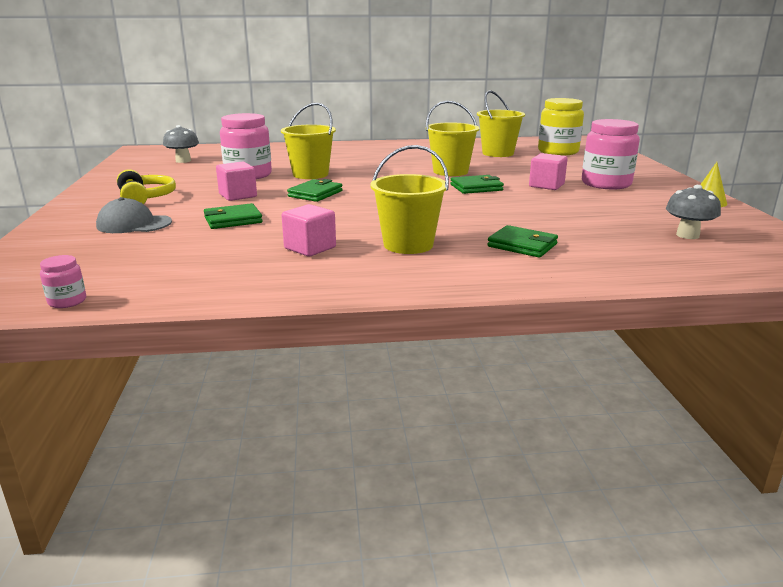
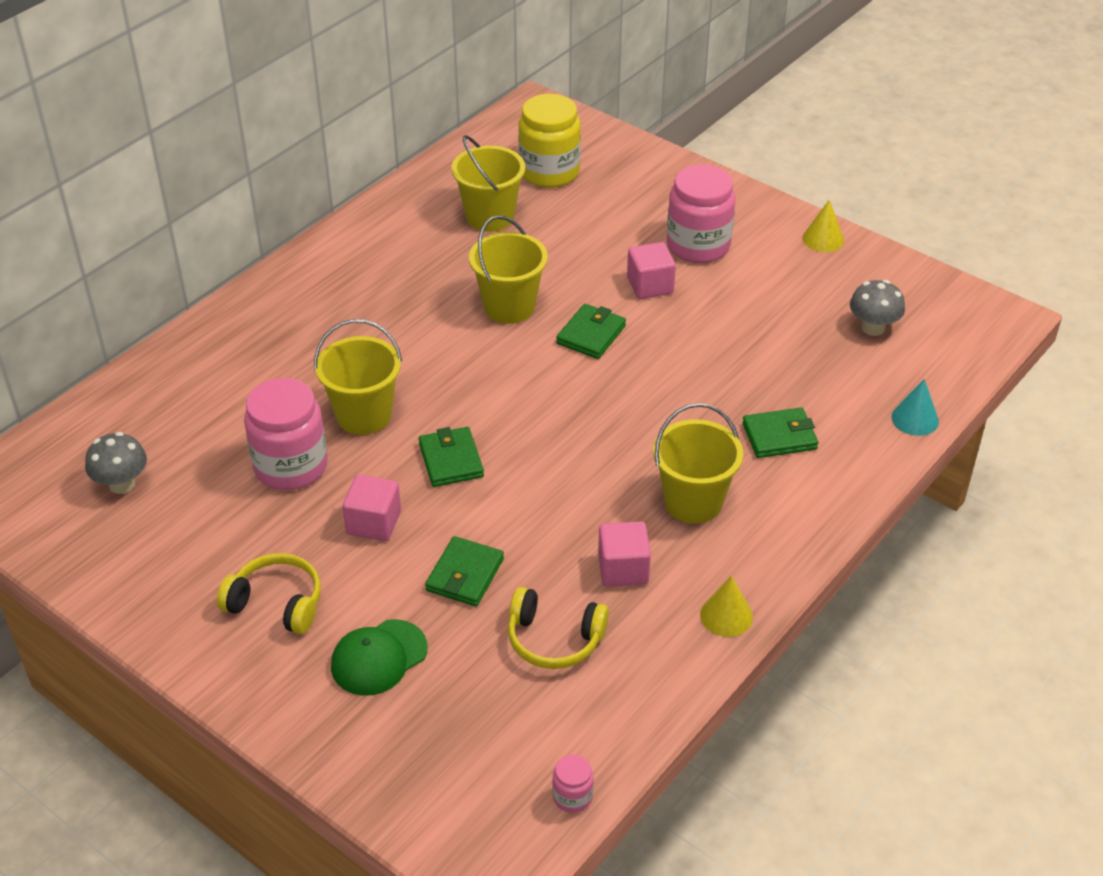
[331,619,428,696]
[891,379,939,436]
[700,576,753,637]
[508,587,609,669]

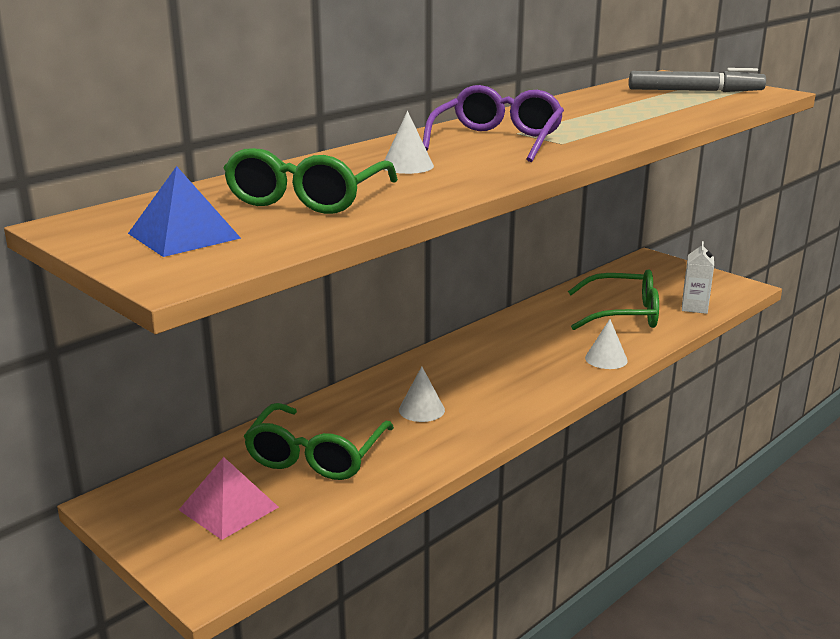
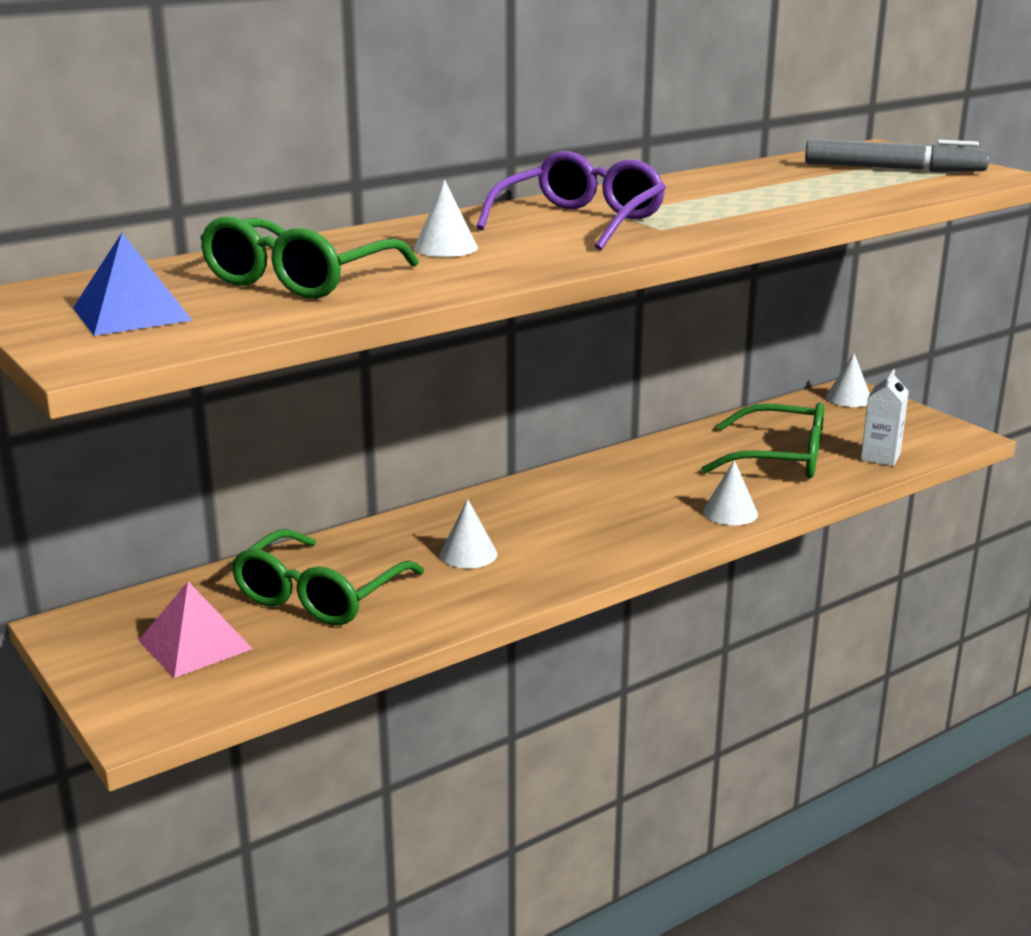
[826,353,870,407]

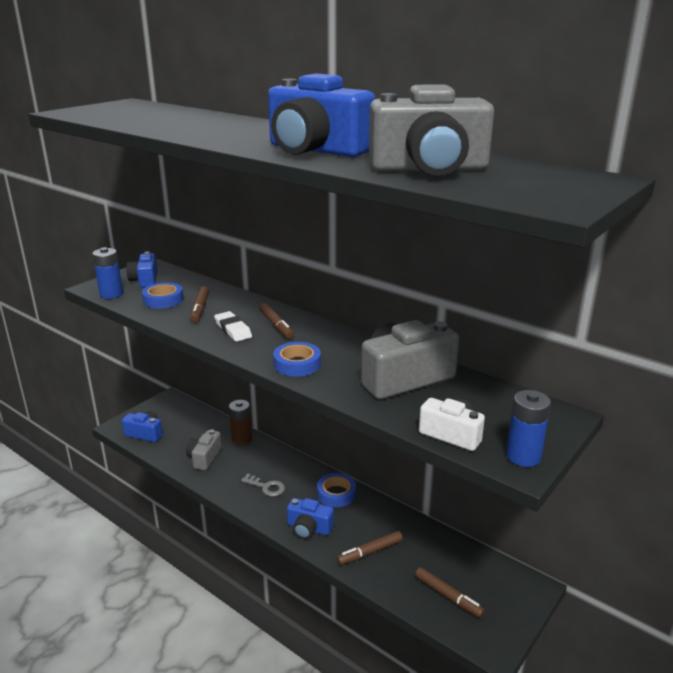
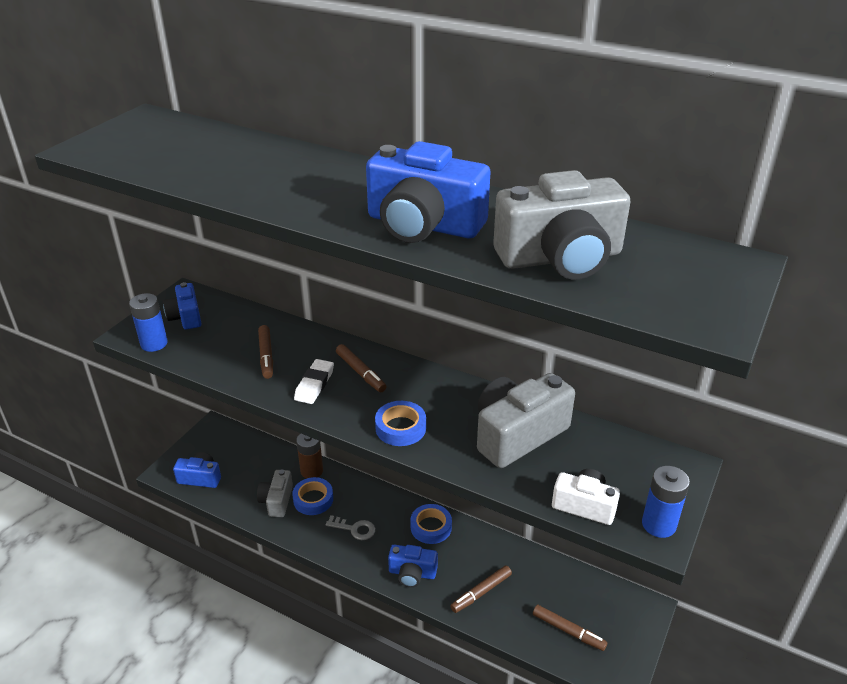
[292,477,333,515]
[294,359,334,404]

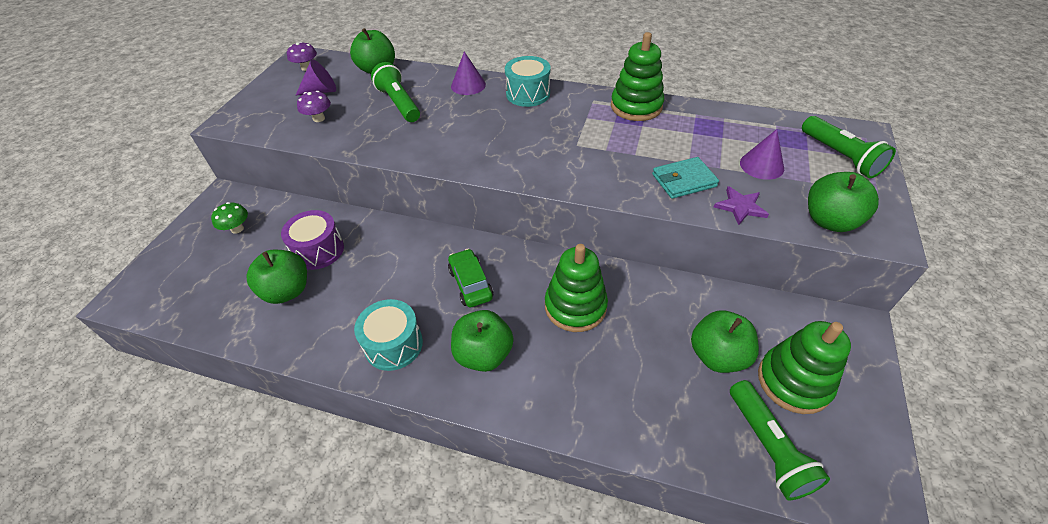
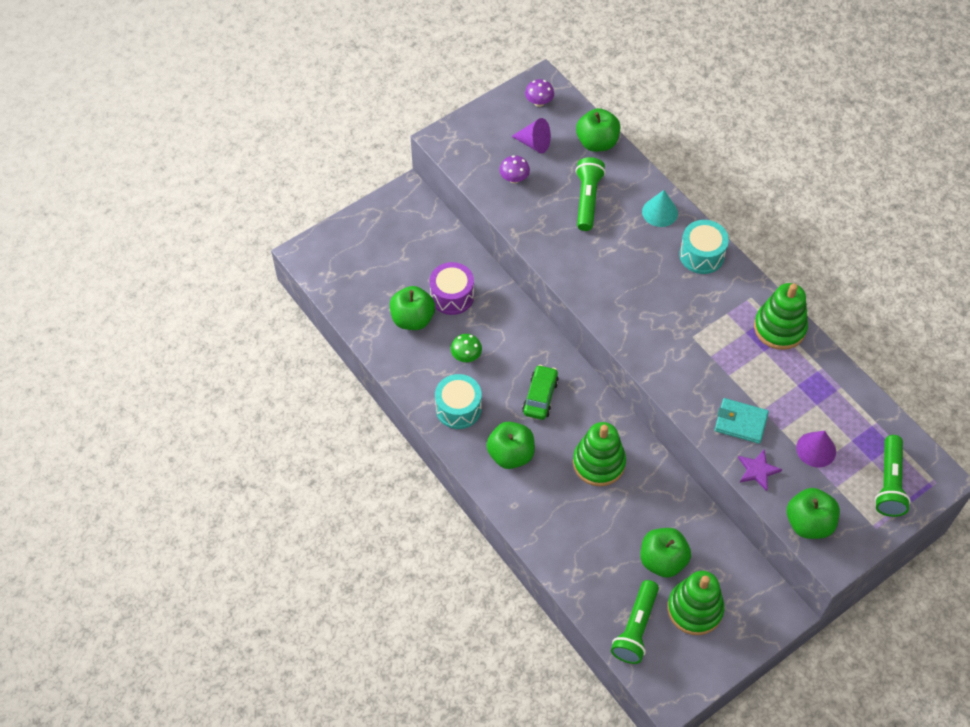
[642,190,678,227]
[451,334,482,362]

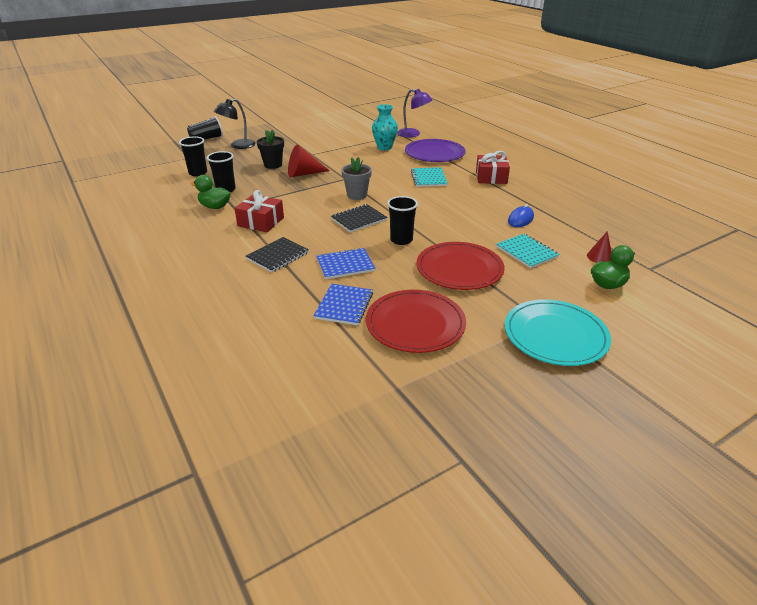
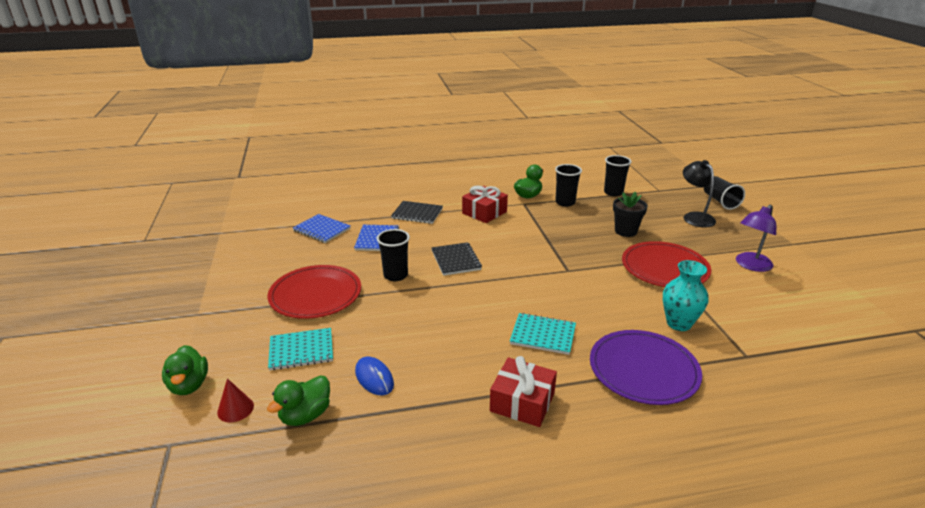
[736,205,776,272]
[288,144,330,177] (first image)
[341,157,372,200] (first image)
[391,201,443,224]
[622,241,711,287]
[505,299,611,366] (first image)
[267,375,330,426]

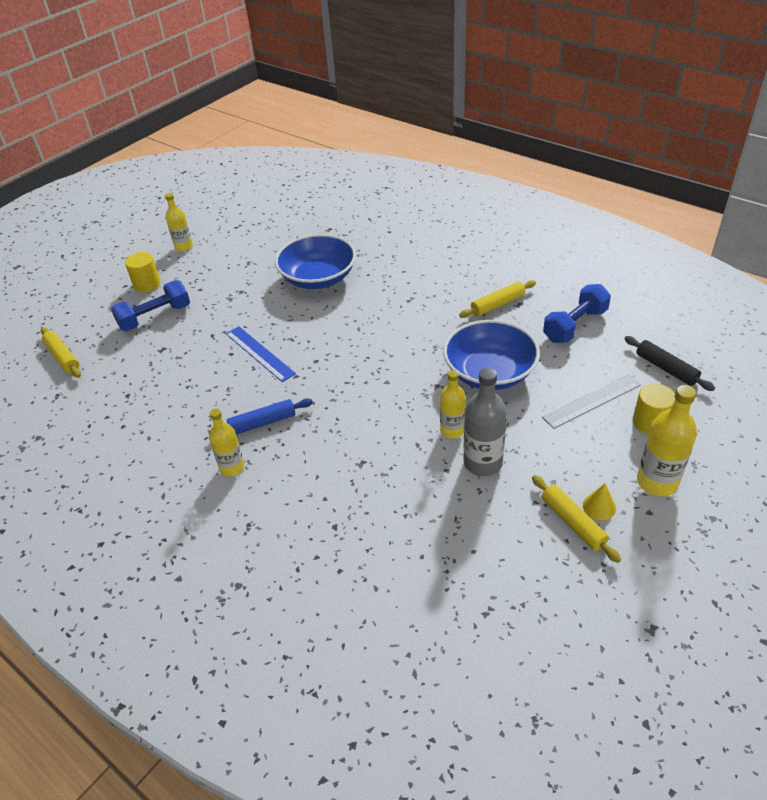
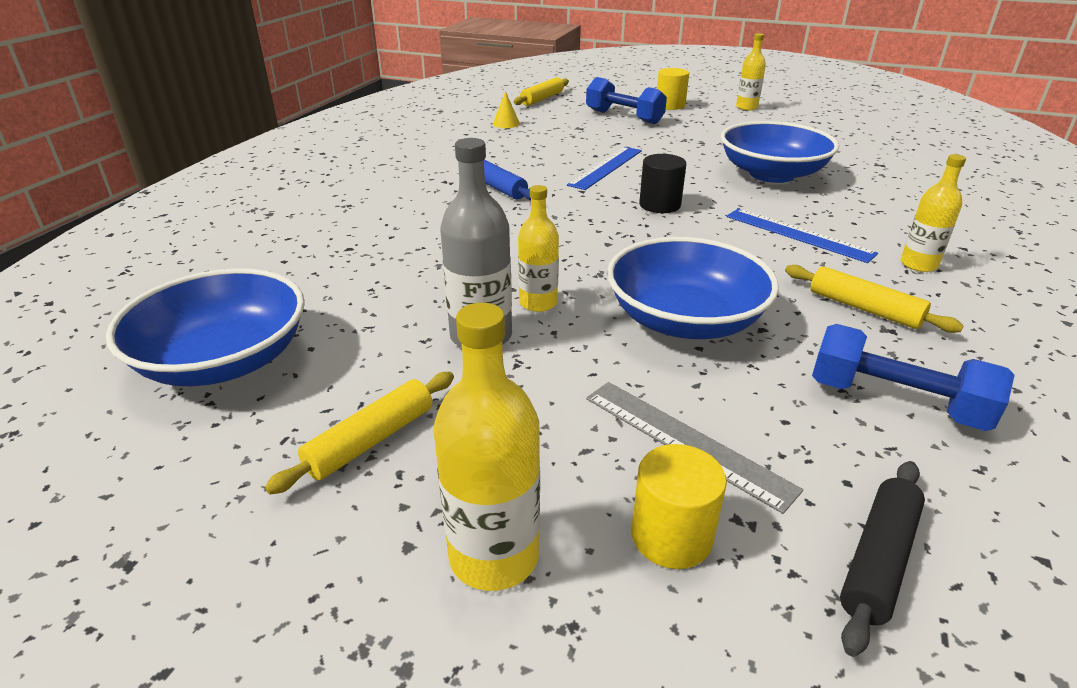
[901,154,966,272]
[493,91,520,128]
[639,154,686,213]
[726,208,878,263]
[106,268,305,386]

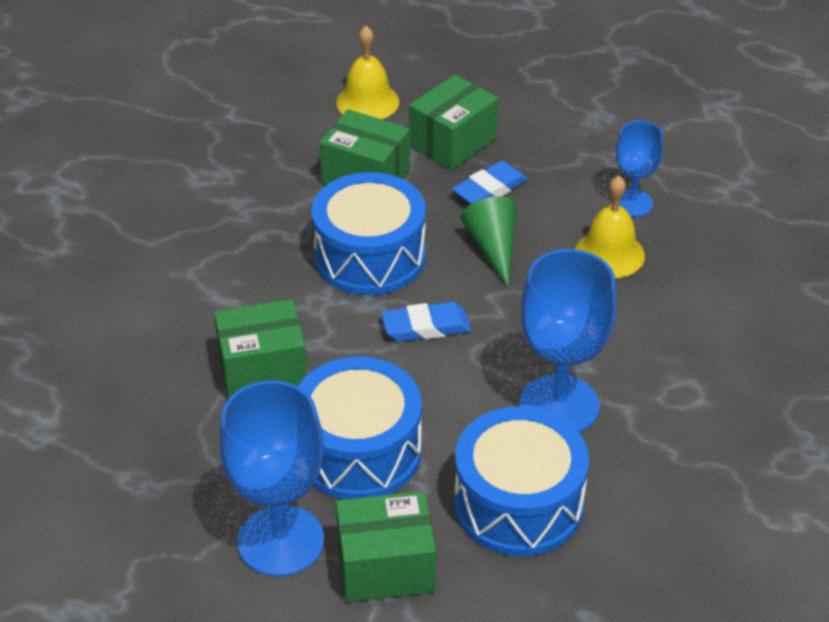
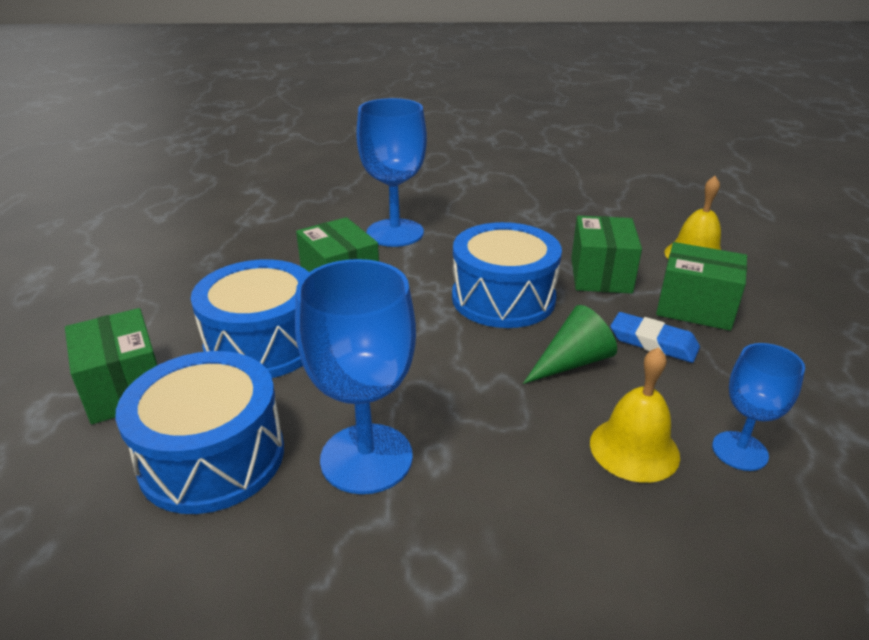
[381,302,471,342] (first image)
[356,98,427,247]

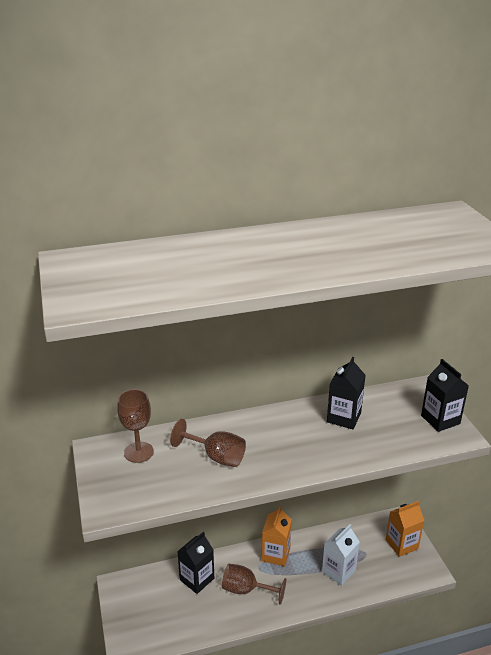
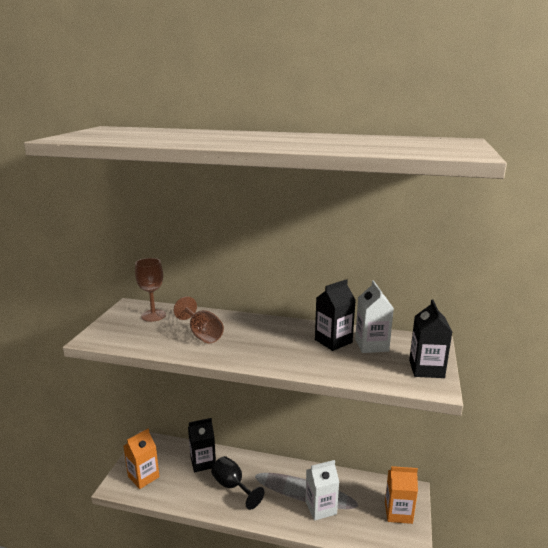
[123,429,160,489]
[211,456,265,510]
[355,280,394,353]

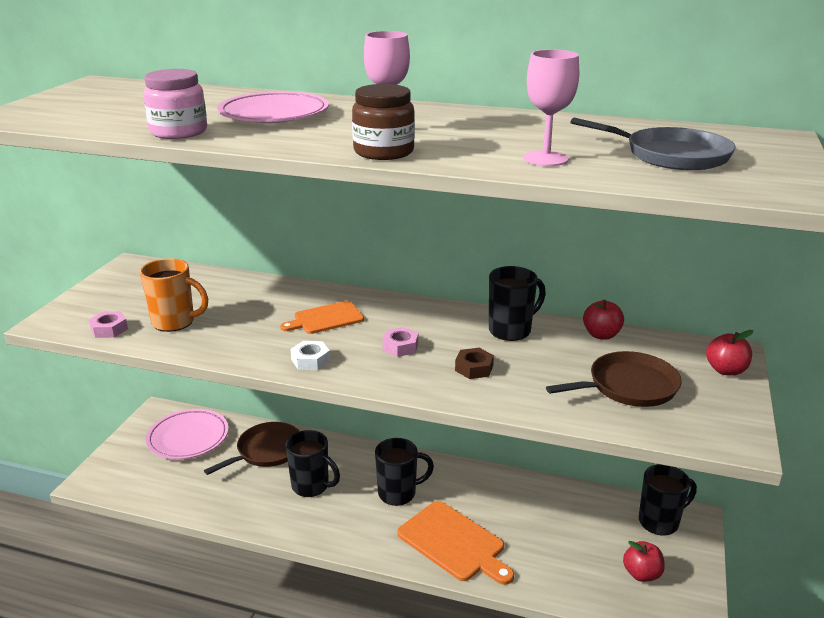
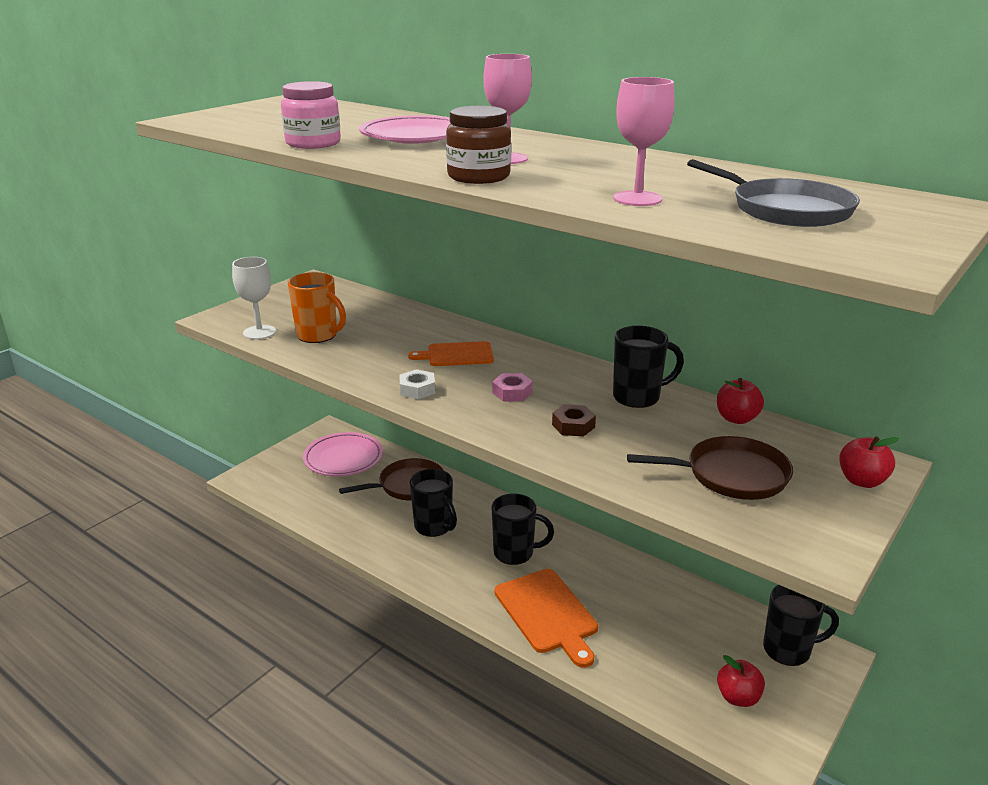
[232,257,276,339]

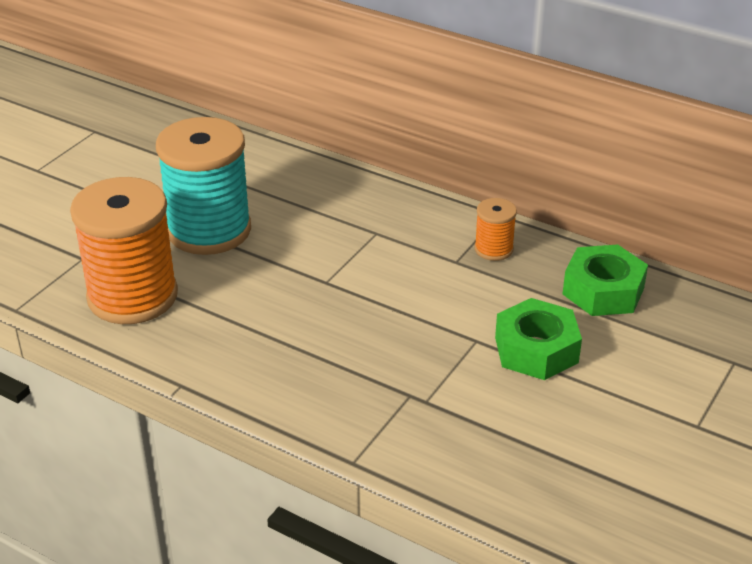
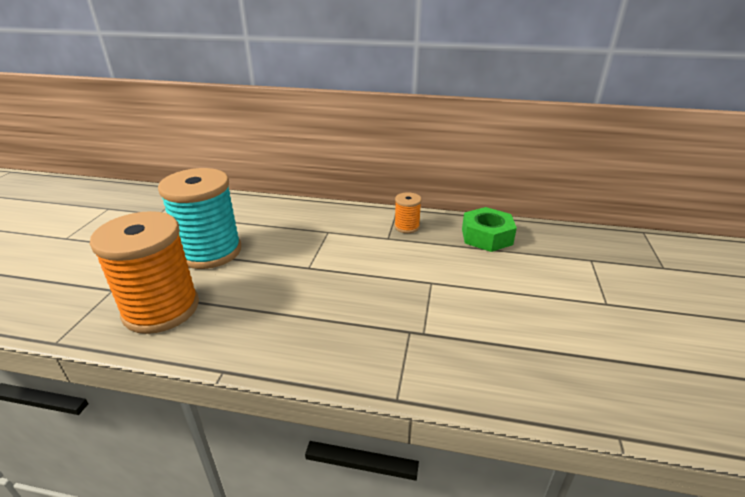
[495,298,582,380] (first image)

